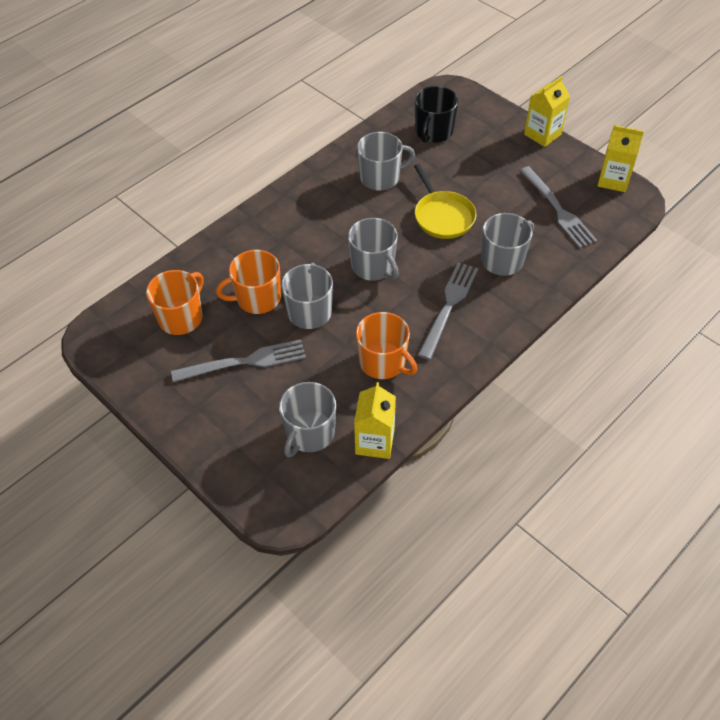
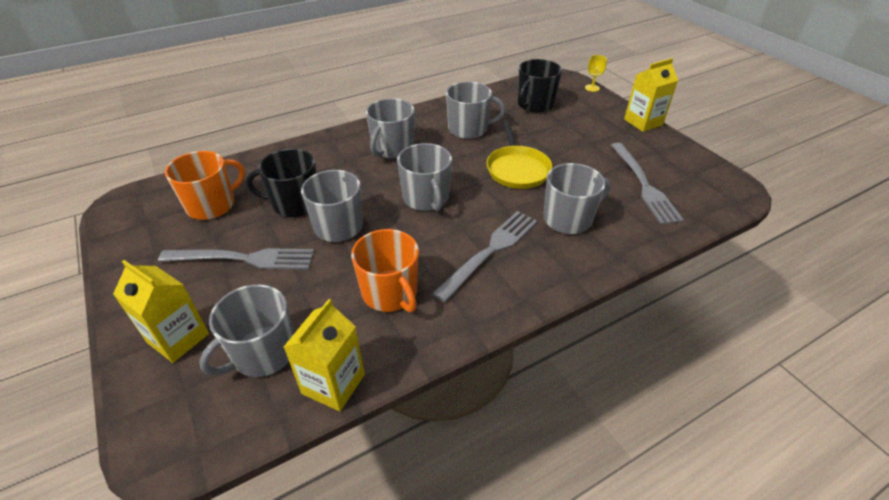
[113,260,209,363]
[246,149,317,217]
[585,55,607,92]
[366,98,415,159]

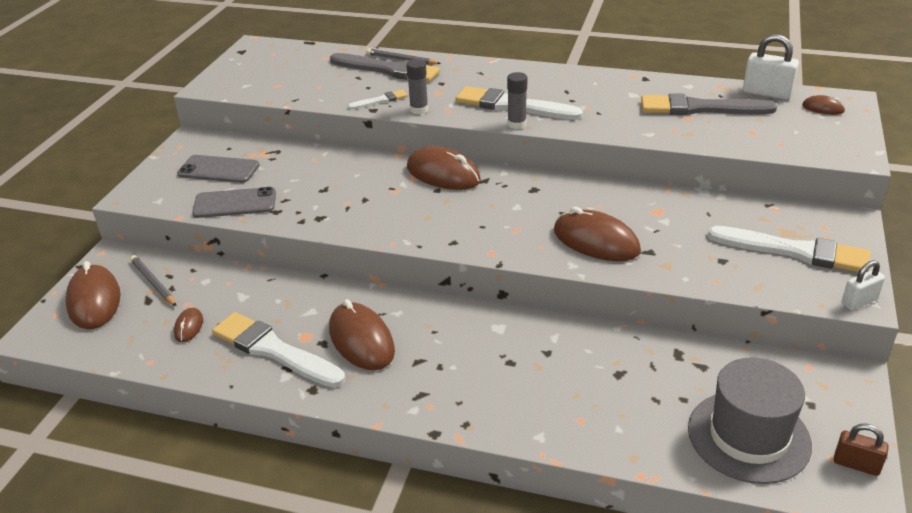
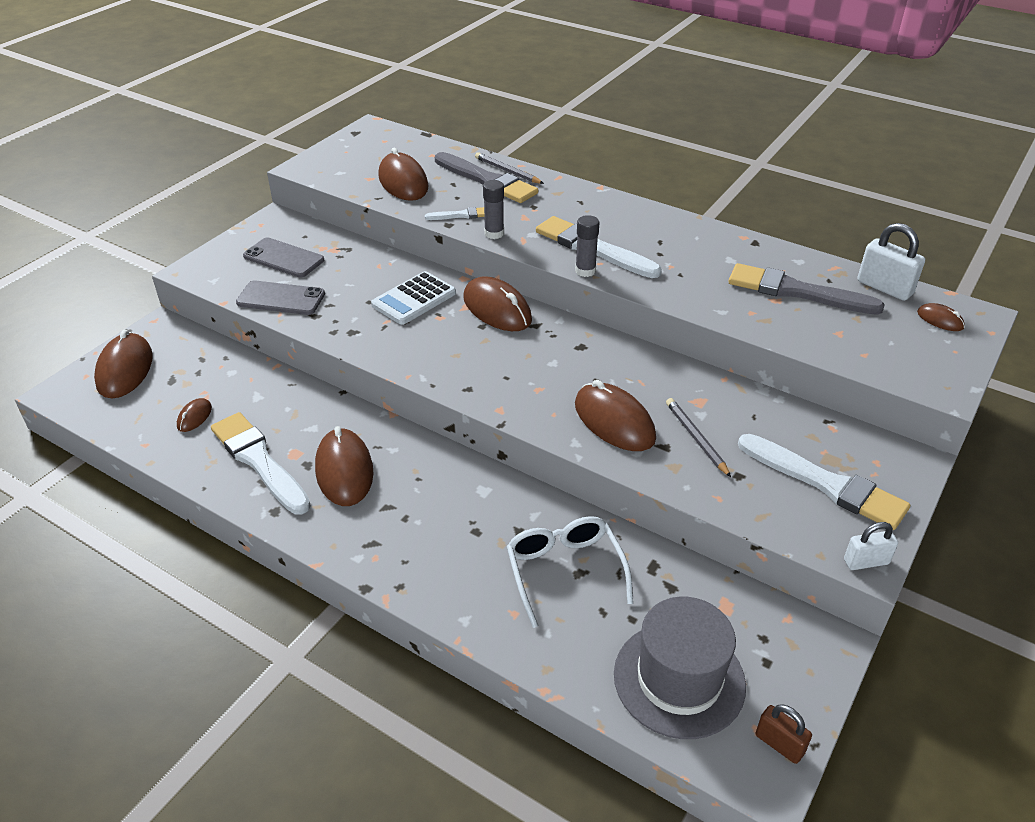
[666,398,731,477]
[378,148,429,201]
[371,271,456,325]
[506,516,633,628]

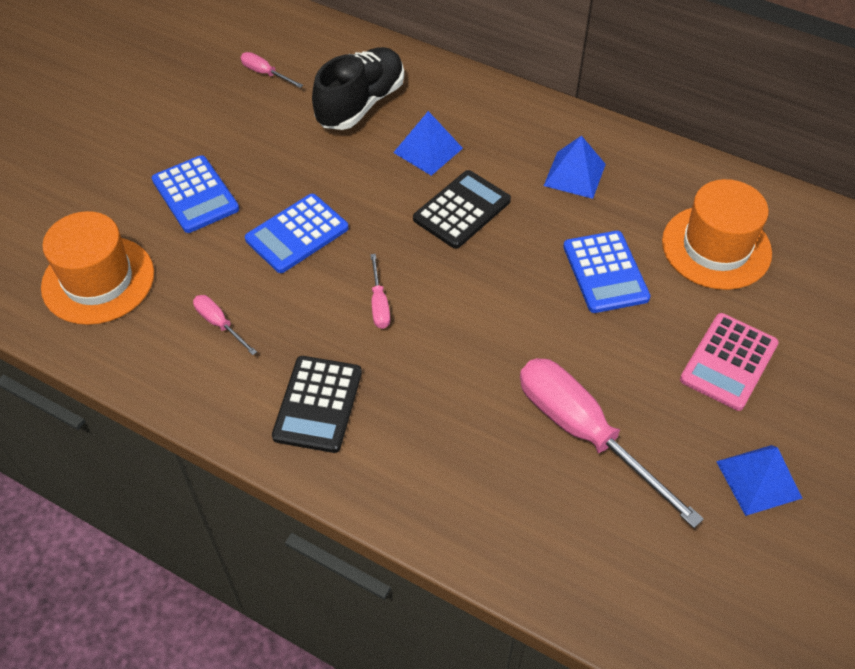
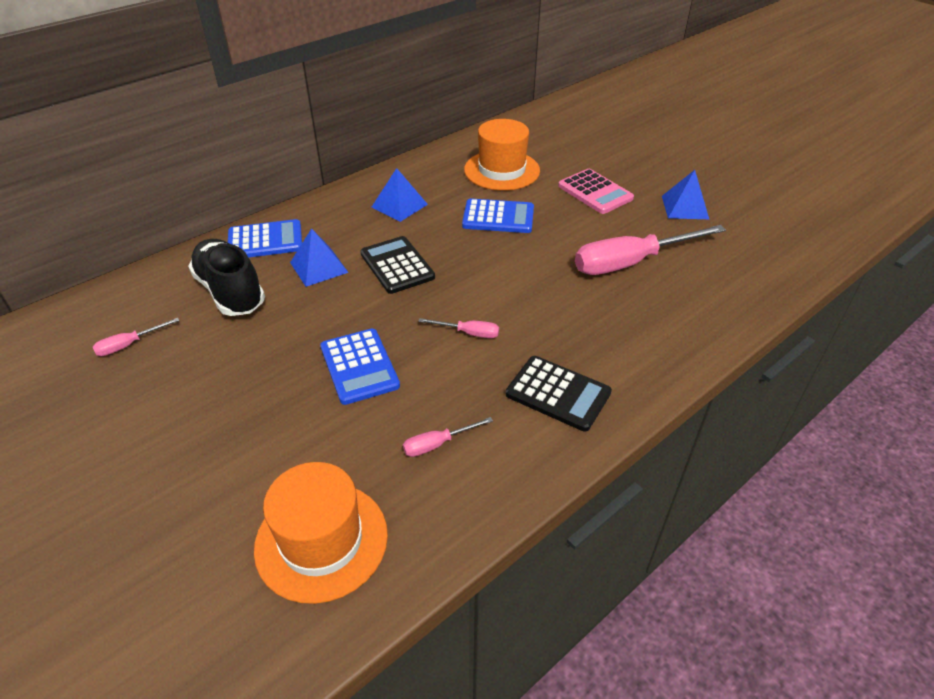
[228,219,302,258]

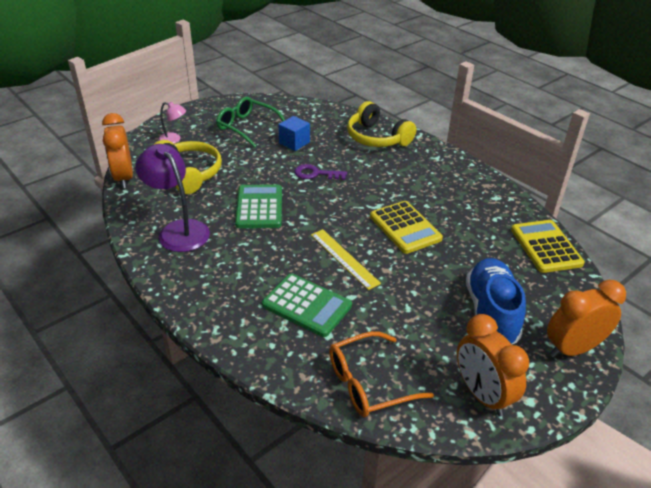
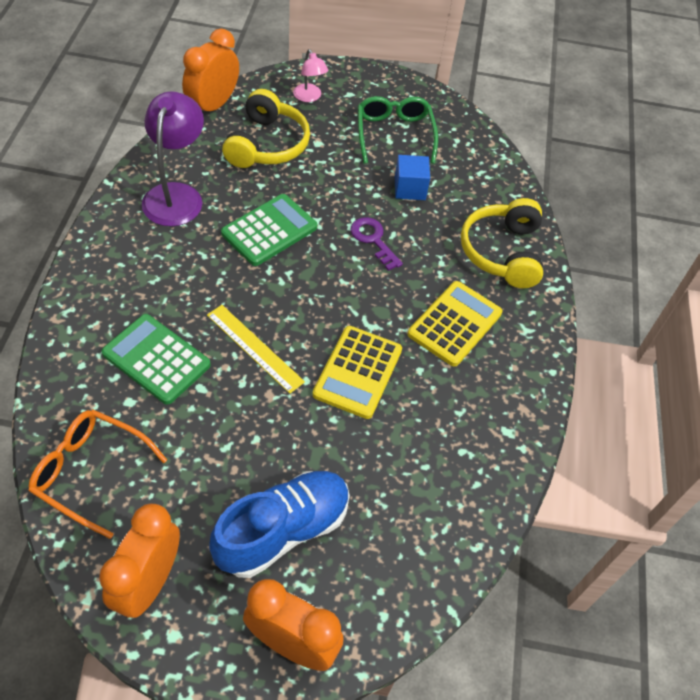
[408,281,502,367]
[207,305,305,394]
[102,314,211,405]

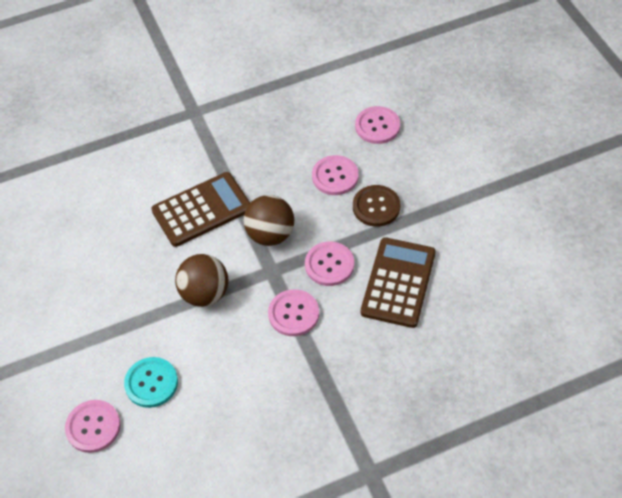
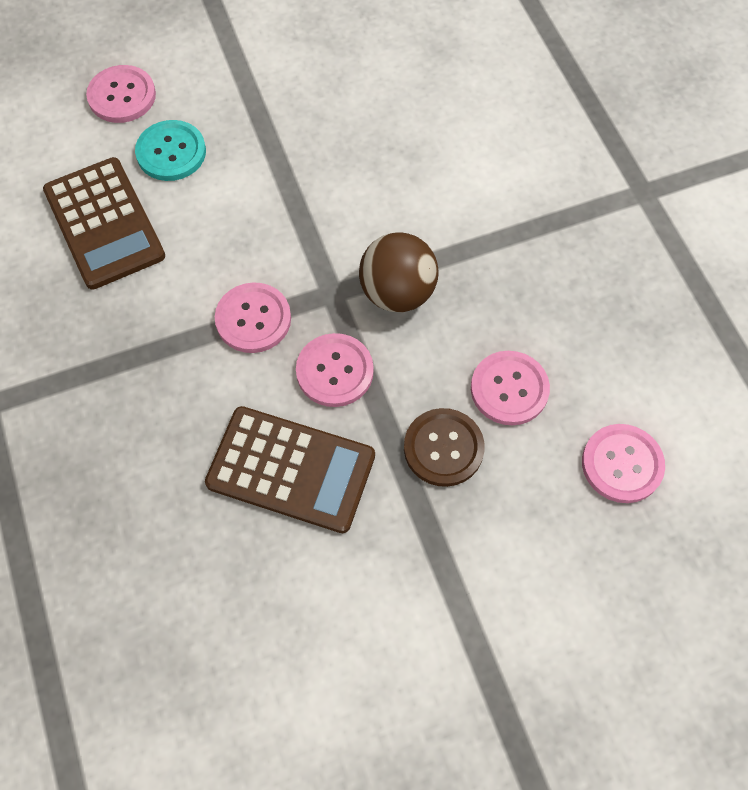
[43,157,165,290]
[175,254,229,307] (first image)

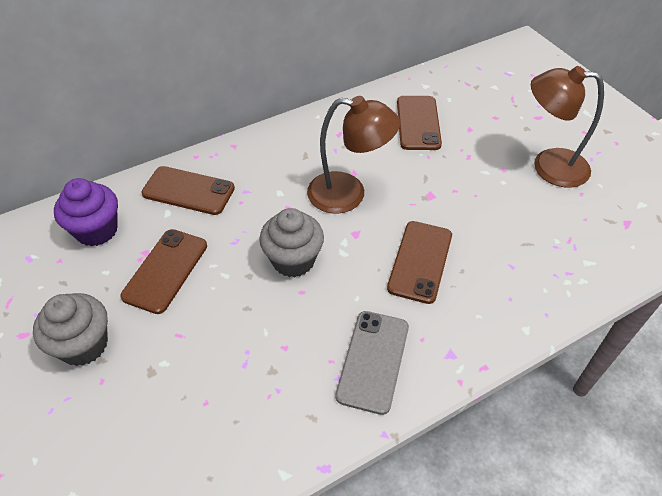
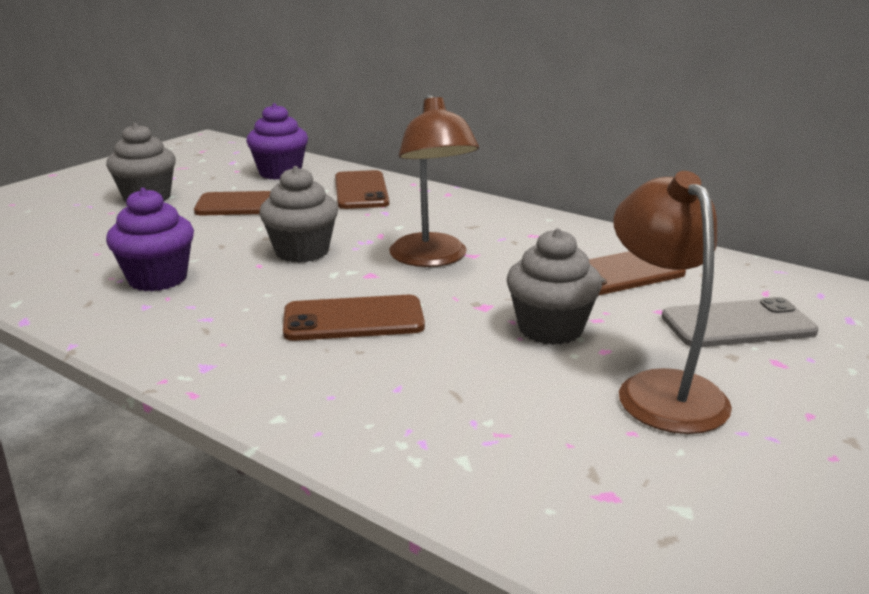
[662,297,819,347]
[106,188,194,291]
[507,228,602,345]

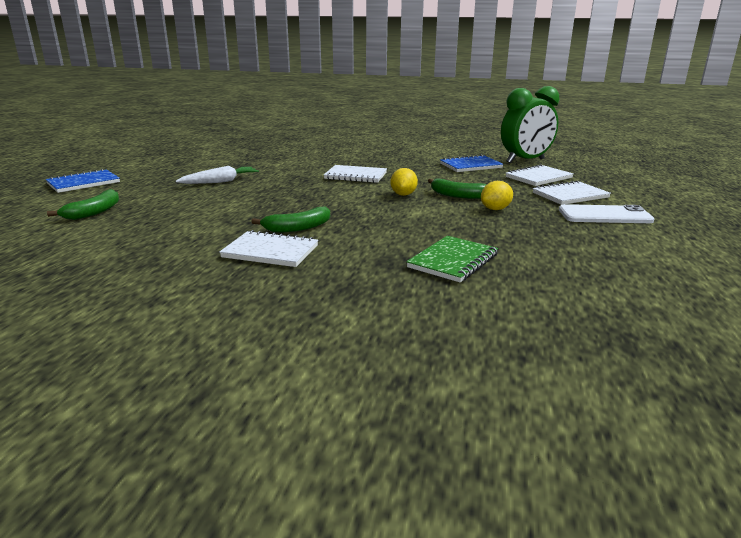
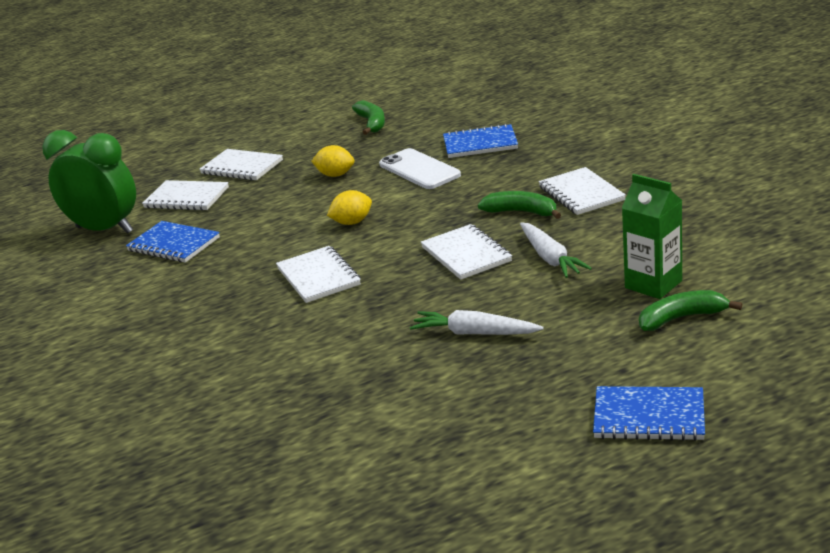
[352,100,385,135]
[379,148,461,189]
[443,124,518,158]
[622,174,682,299]
[520,222,592,278]
[421,224,512,280]

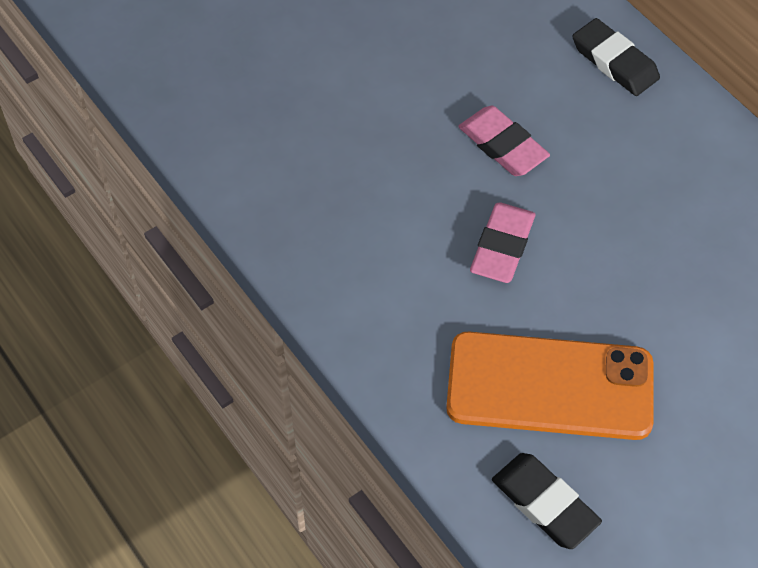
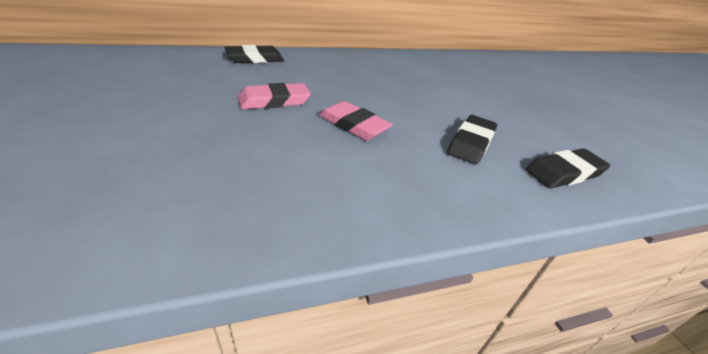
[447,115,497,164]

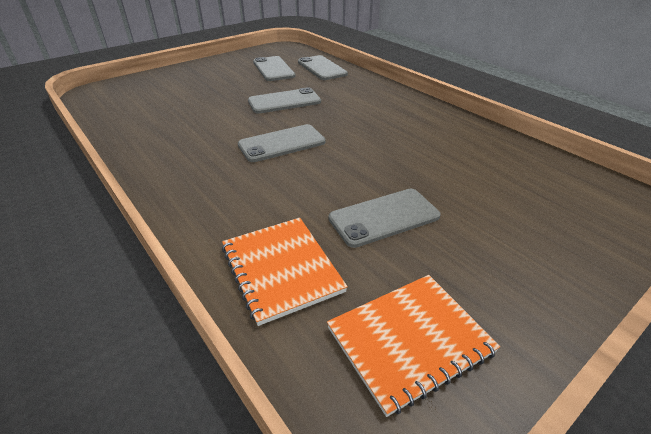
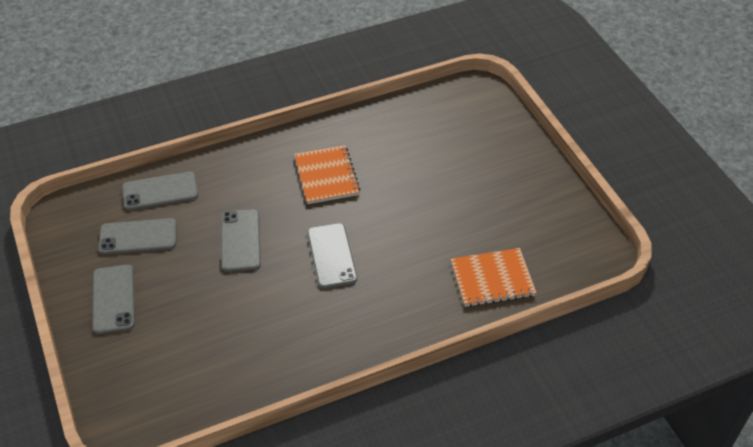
[93,265,135,334]
[294,145,360,204]

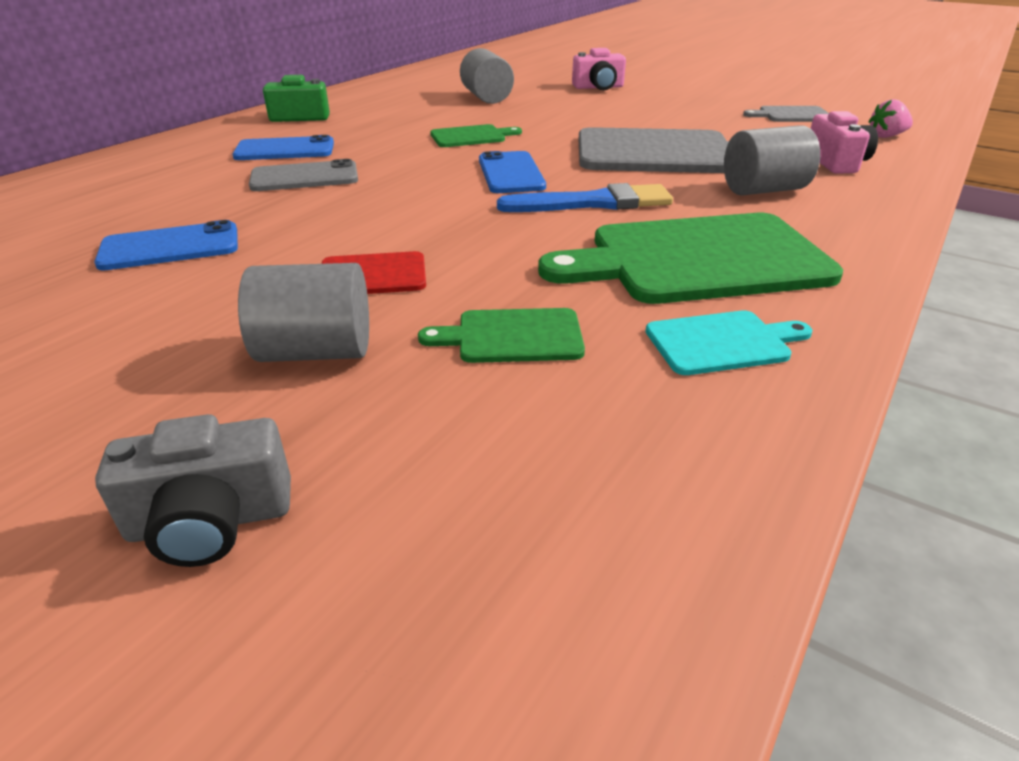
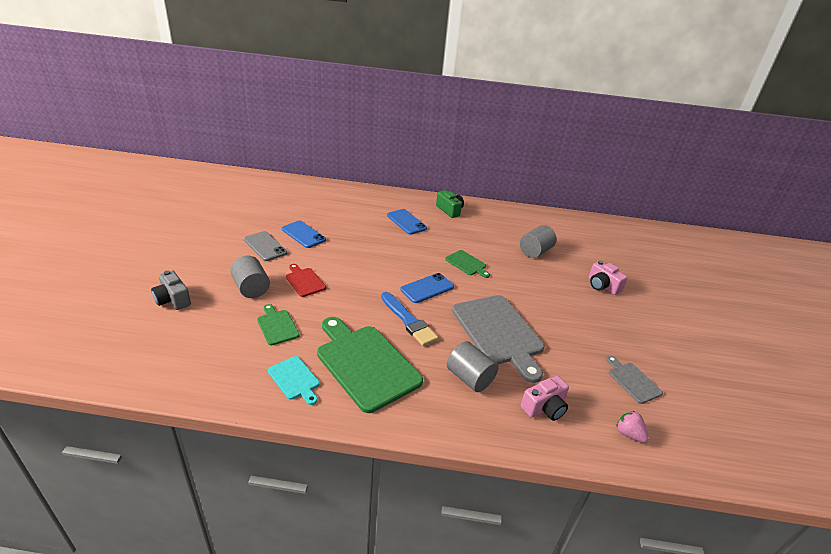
[244,231,287,261]

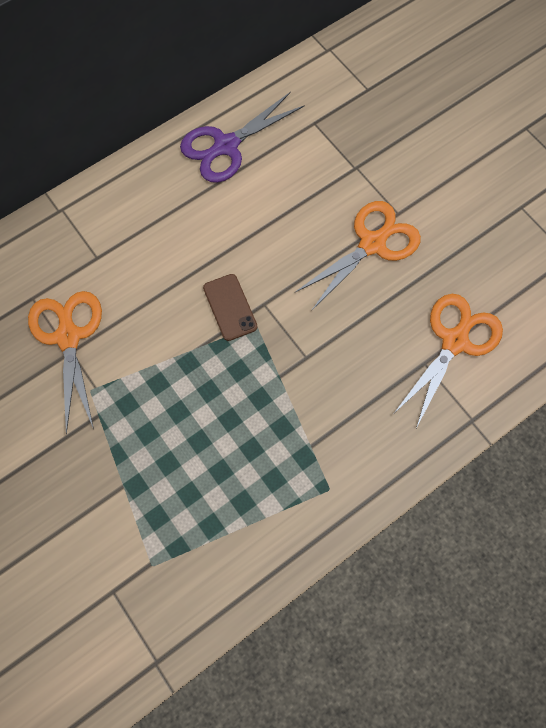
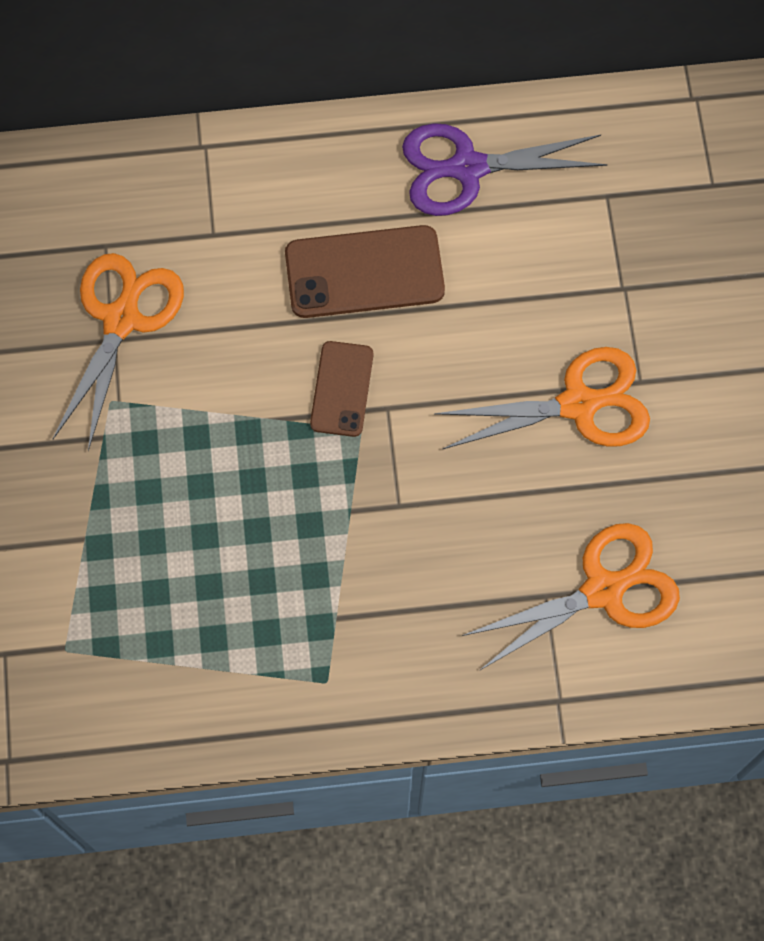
[285,225,445,318]

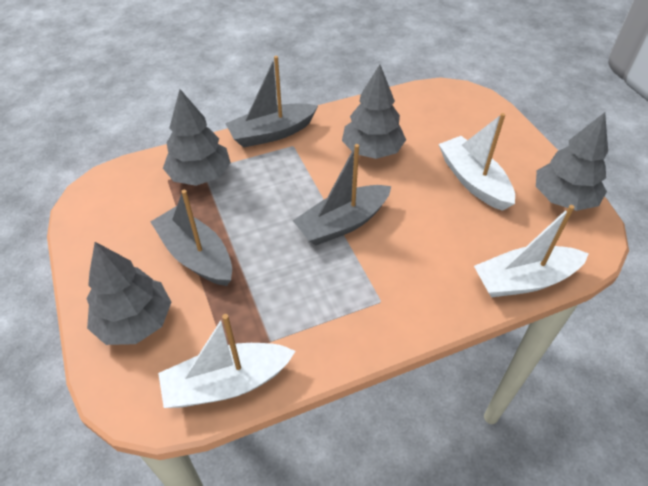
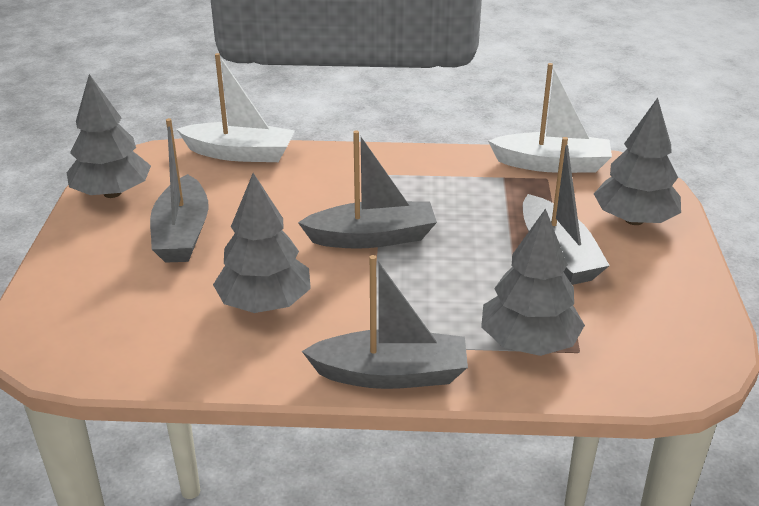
[150,118,209,263]

